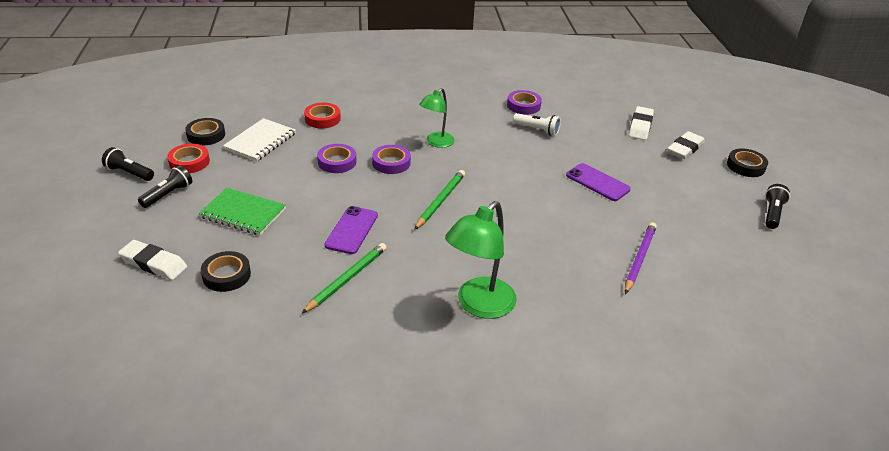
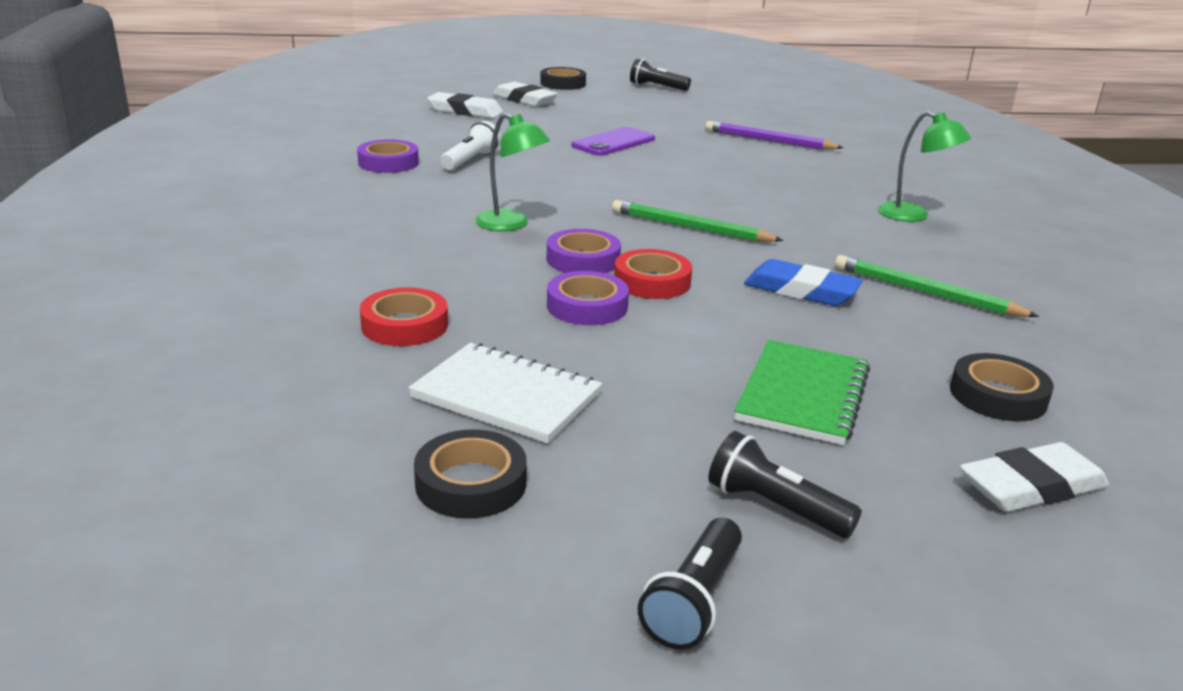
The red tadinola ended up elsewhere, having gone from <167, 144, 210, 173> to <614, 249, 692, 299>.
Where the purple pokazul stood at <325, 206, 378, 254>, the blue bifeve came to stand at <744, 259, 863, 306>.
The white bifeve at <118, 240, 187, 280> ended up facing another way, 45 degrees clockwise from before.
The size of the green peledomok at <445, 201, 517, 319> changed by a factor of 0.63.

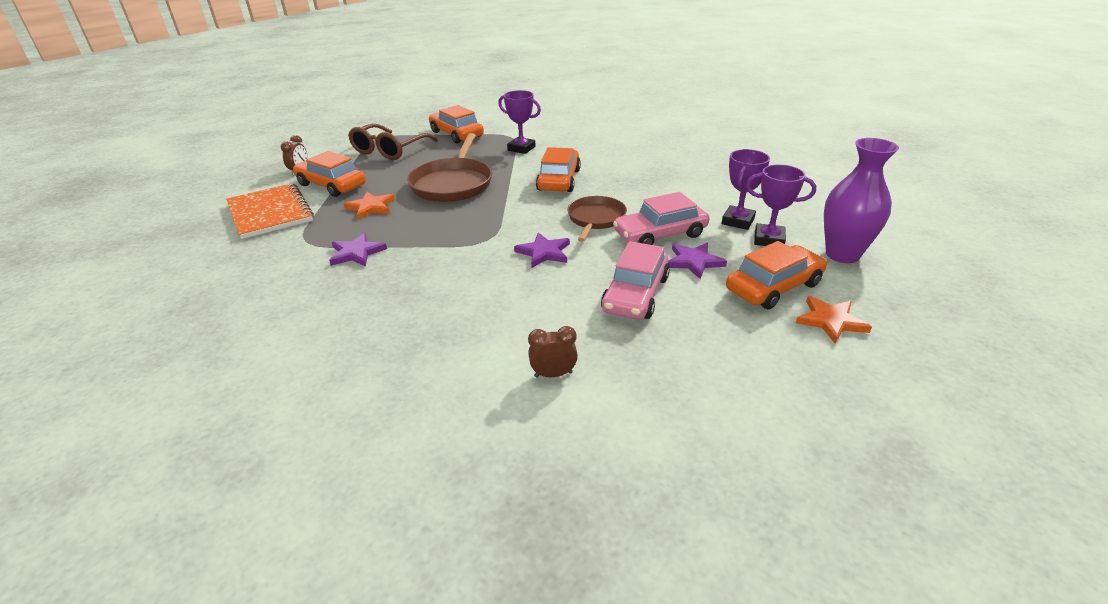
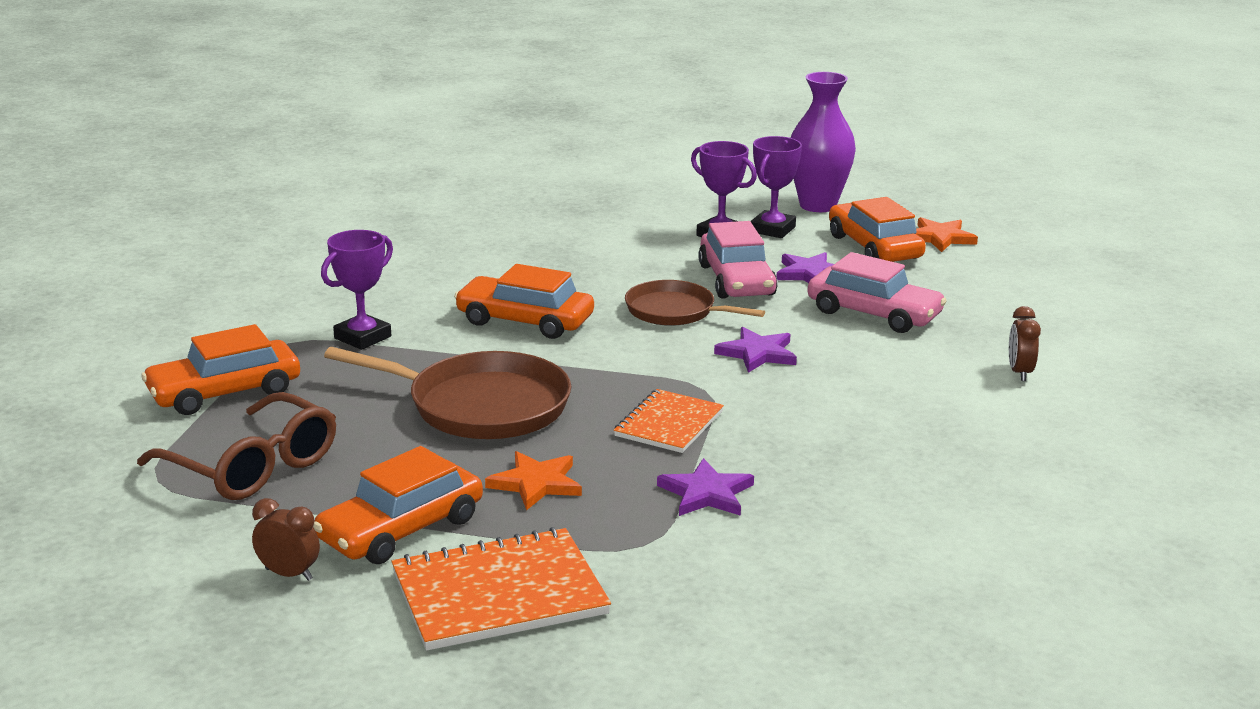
The second view gained the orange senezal at <614, 389, 724, 453>.

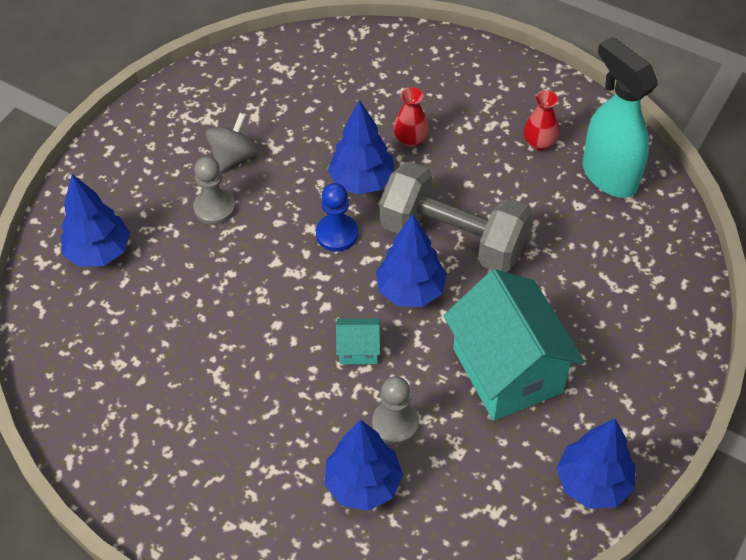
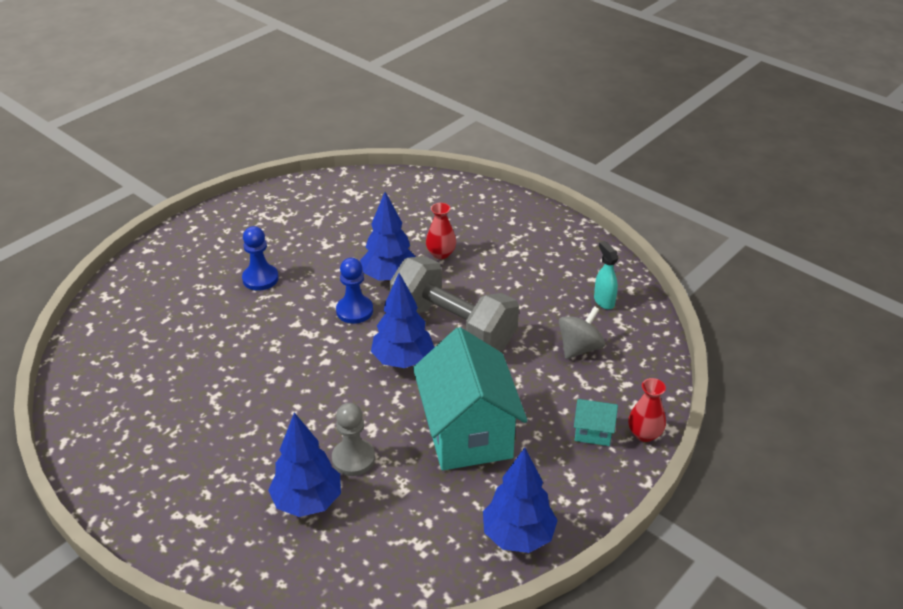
The second view lost the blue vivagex at <61, 174, 130, 267>.
The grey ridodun ended up elsewhere, having gone from <206, 113, 258, 172> to <559, 306, 605, 359>.
The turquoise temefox ended up elsewhere, having gone from <336, 318, 380, 364> to <574, 399, 618, 446>.
The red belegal ended up elsewhere, having gone from <524, 90, 560, 151> to <628, 378, 666, 442>.
What was the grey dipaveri at <193, 156, 236, 225> turned into the blue dipaveri at <242, 226, 279, 291>.
The size of the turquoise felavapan at <582, 37, 658, 198> changed by a factor of 0.46.

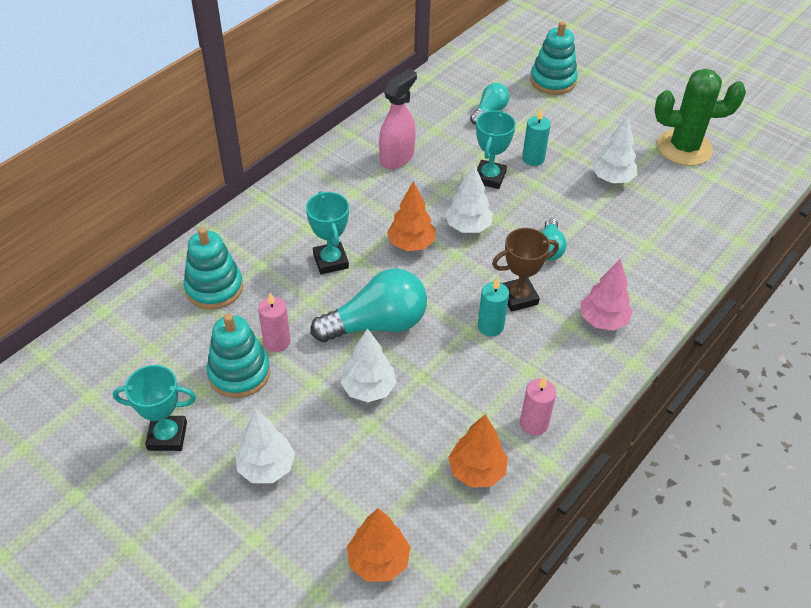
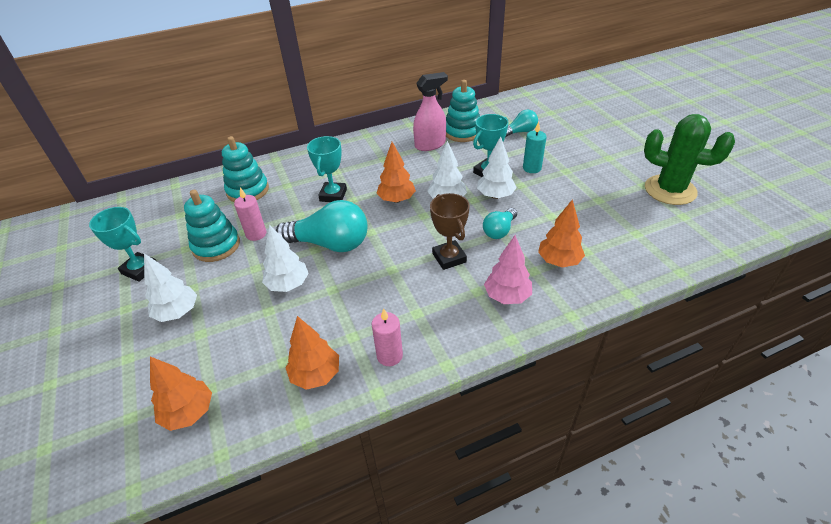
The second view lost the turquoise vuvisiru at <478, 277, 509, 337>.
The second view gained the orange vivagex at <538, 199, 585, 268>.
The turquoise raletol ended up elsewhere, having gone from <530, 21, 578, 95> to <446, 80, 480, 142>.
The white vivagex ended up elsewhere, having gone from <592, 116, 637, 183> to <477, 136, 517, 199>.
The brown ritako at <492, 228, 559, 312> ended up facing another way, 60 degrees clockwise from before.

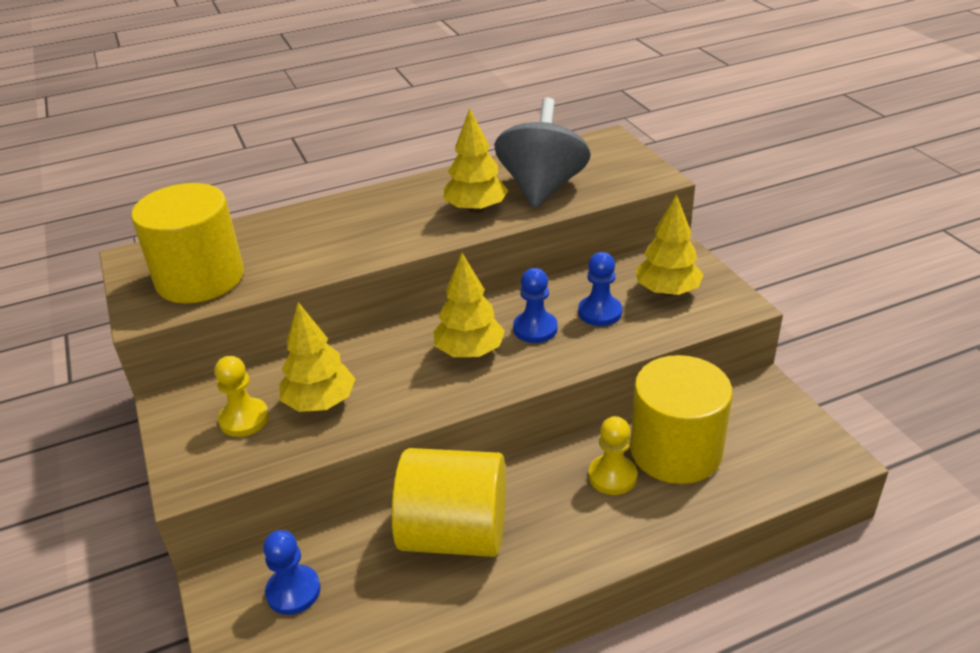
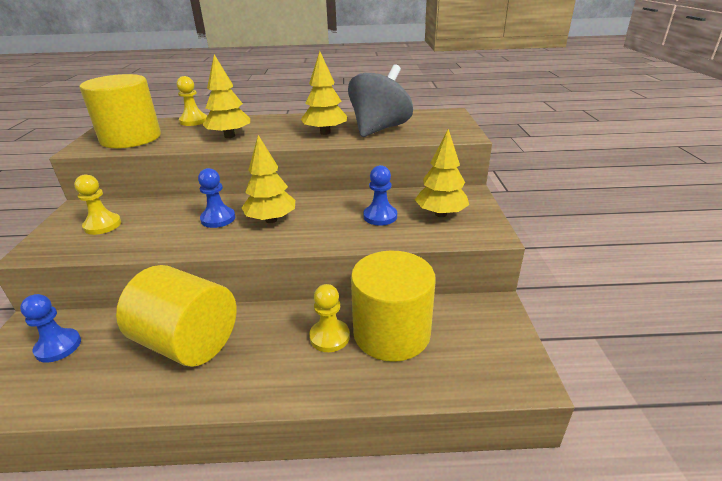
The second view gained the yellow dipaveri at <177, 76, 207, 126>.
The yellow vivagex ended up elsewhere, having gone from <279, 302, 355, 412> to <202, 54, 250, 138>.
The blue dipaveri ended up elsewhere, having gone from <513, 268, 558, 343> to <198, 168, 235, 228>.

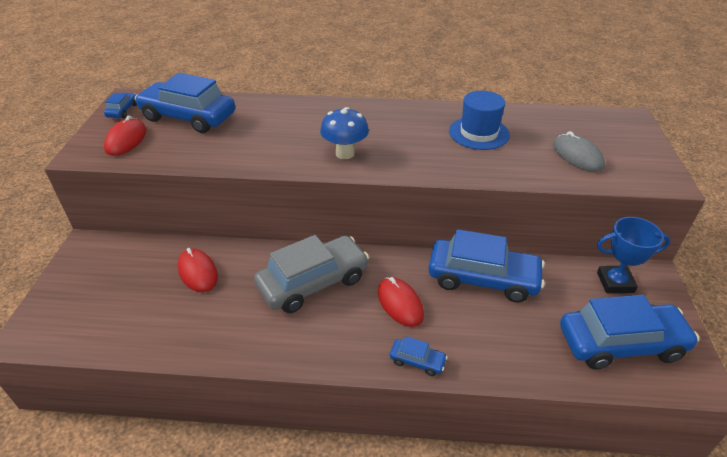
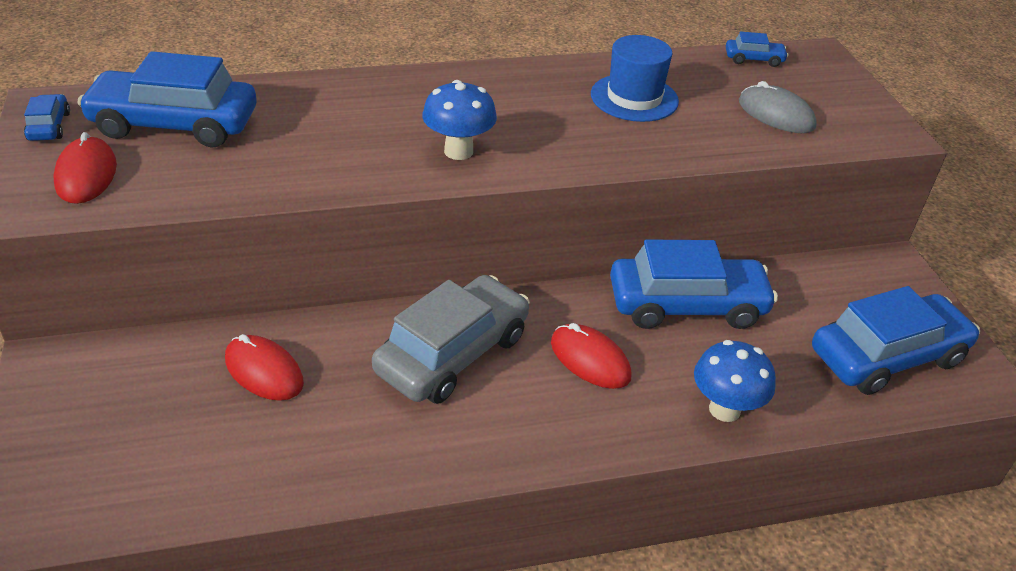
The second view lost the blue ritako at <597, 217, 670, 293>.
The second view gained the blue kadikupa at <694, 340, 776, 422>.
The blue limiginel ended up elsewhere, having gone from <390, 336, 448, 376> to <726, 31, 788, 67>.

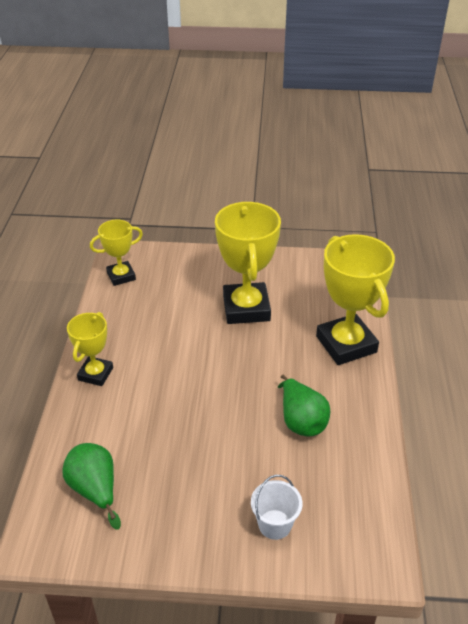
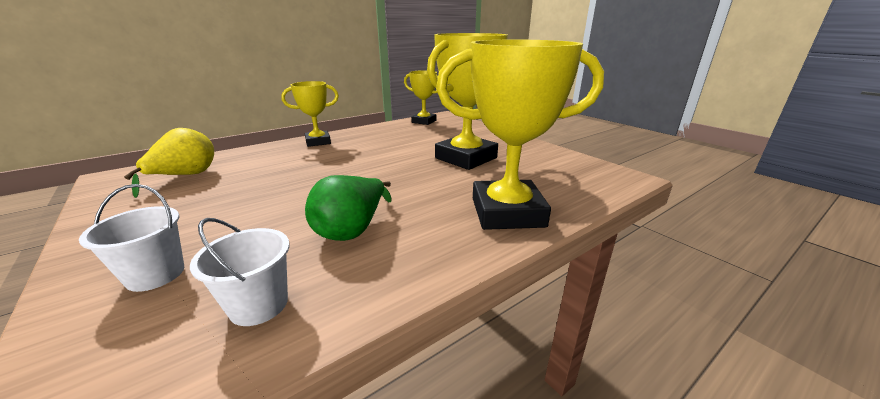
The second view gained the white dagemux at <190, 218, 290, 326>.
What was the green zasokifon at <62, 443, 121, 530> turned into the yellow zasokifon at <124, 128, 214, 198>.
The yellow ritako at <316, 234, 395, 365> ended up facing another way, 60 degrees clockwise from before.

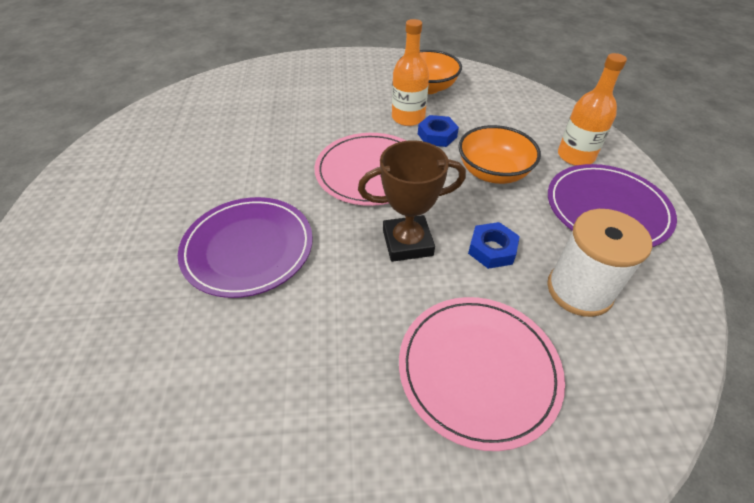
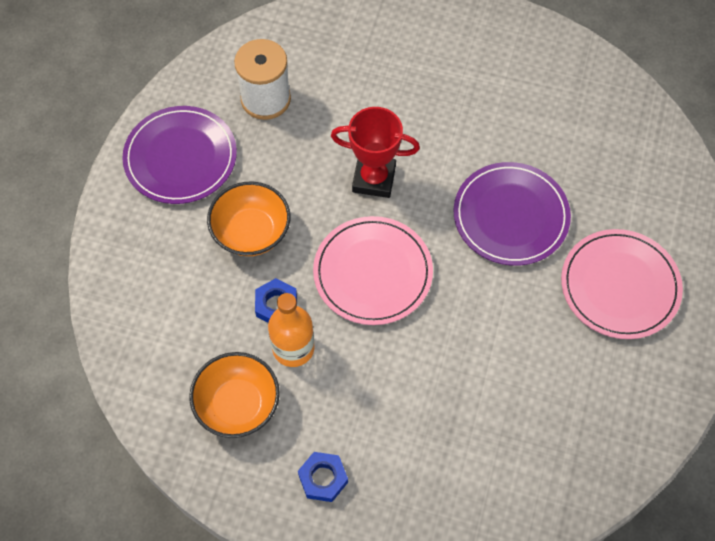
The second view lost the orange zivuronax at <558, 53, 627, 166>.
The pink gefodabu ended up elsewhere, having gone from <399, 297, 565, 451> to <561, 229, 683, 339>.
The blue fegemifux ended up elsewhere, having gone from <468, 222, 520, 269> to <298, 452, 348, 502>.
What was the brown ritako at <358, 140, 466, 262> turned into the red ritako at <331, 107, 420, 198>.

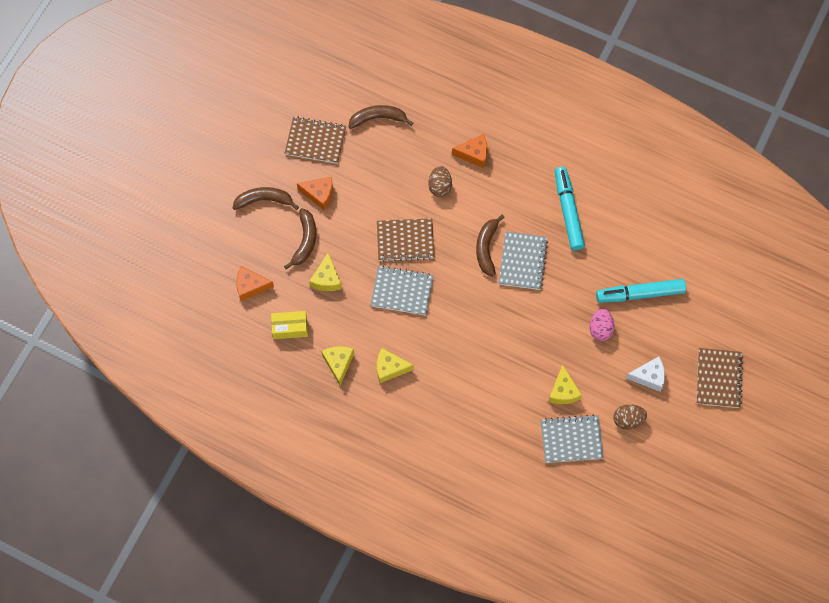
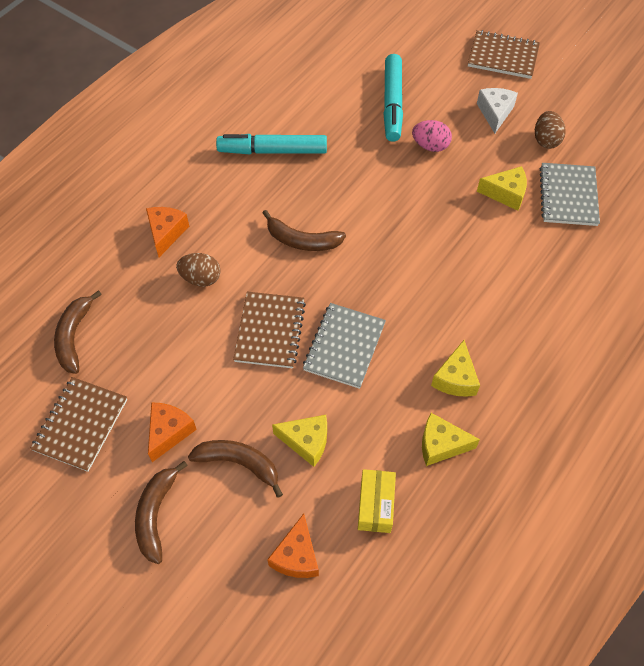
The second view lost the grey senezal at <499, 232, 548, 290>.

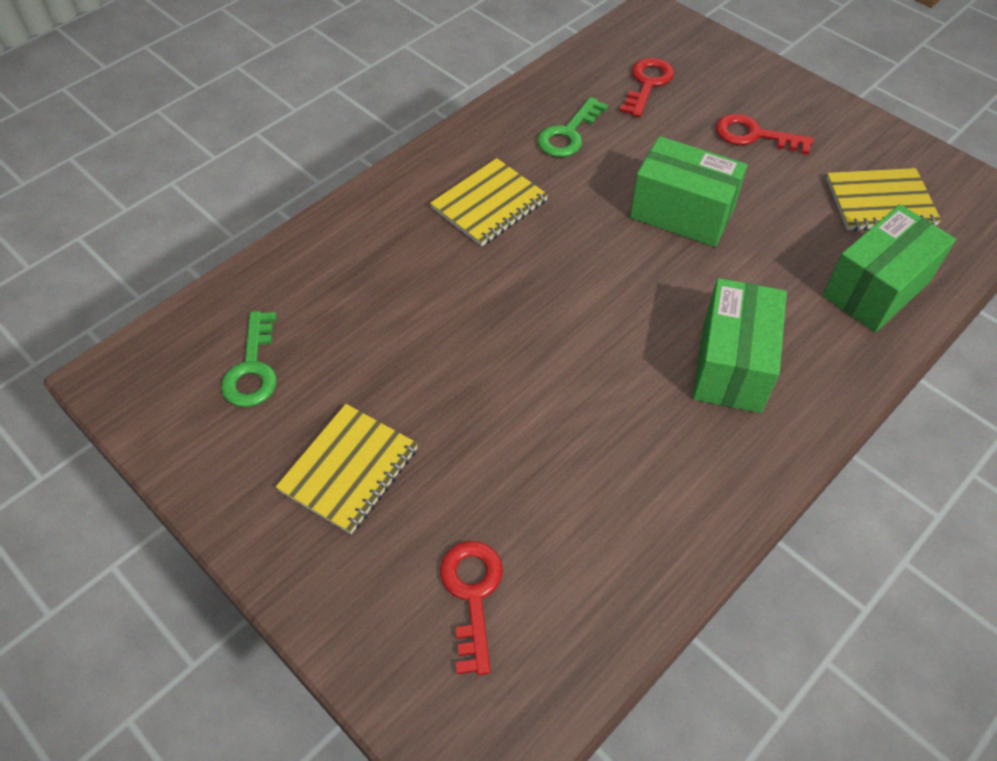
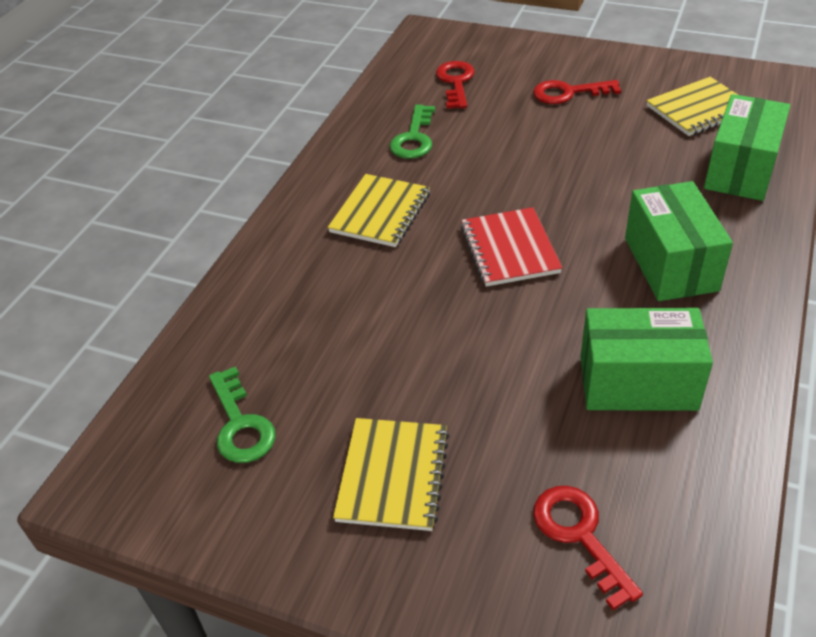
The second view gained the red senezal at <461, 207, 562, 287>.
The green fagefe ended up elsewhere, having gone from <630, 136, 747, 247> to <580, 308, 713, 411>.

